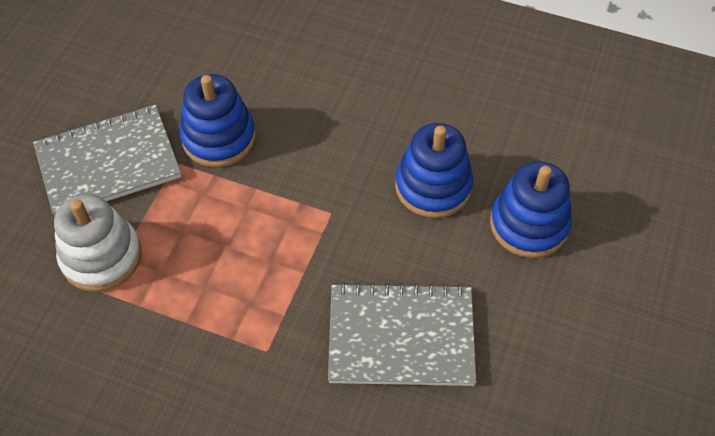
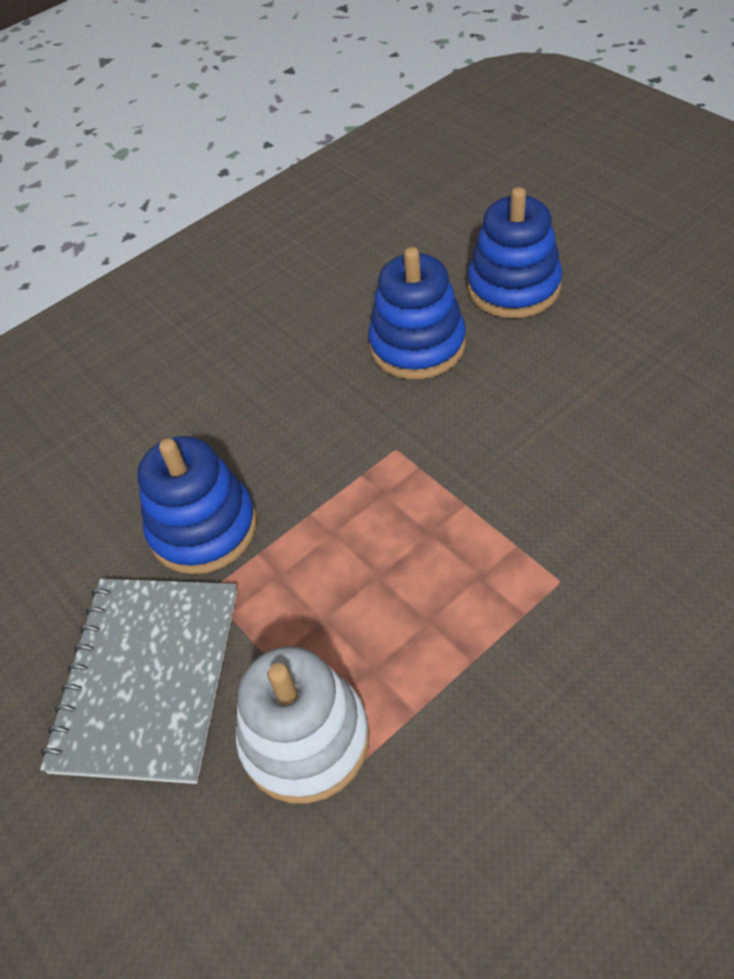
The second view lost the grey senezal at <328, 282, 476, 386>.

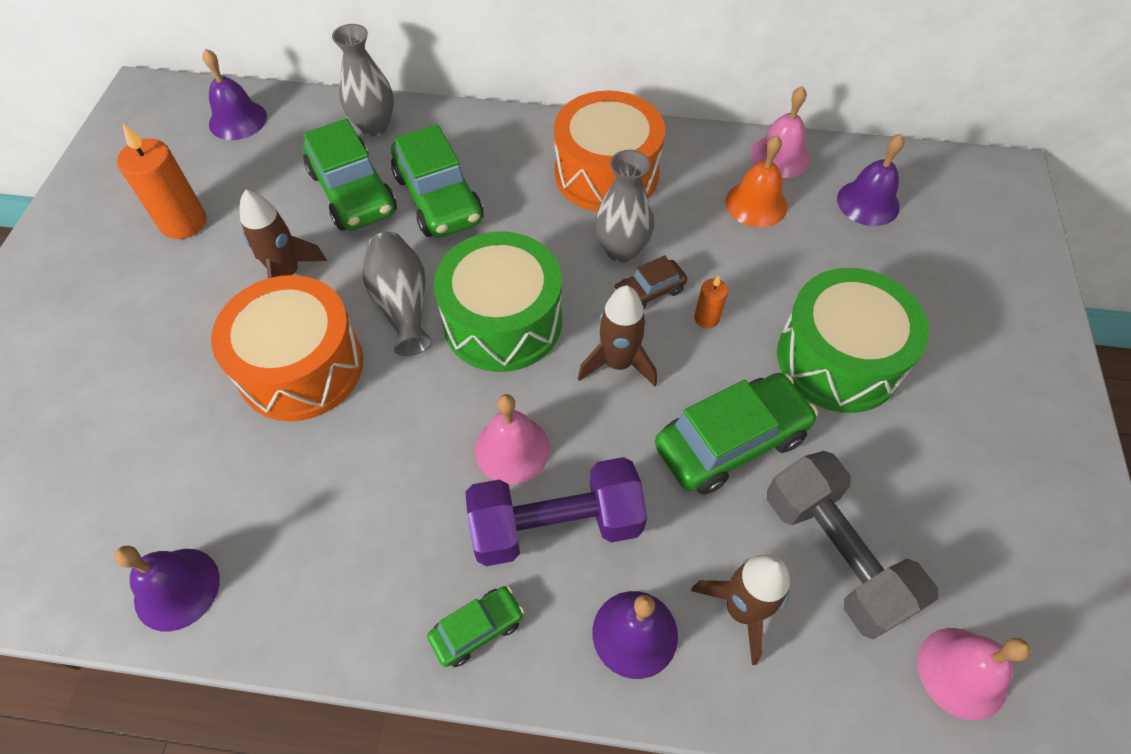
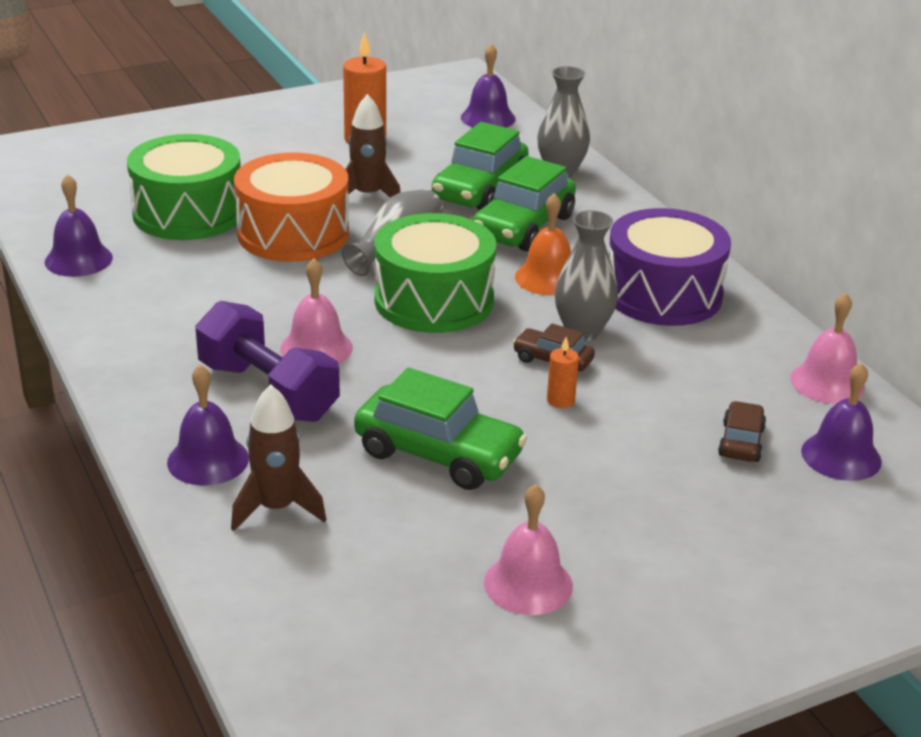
The second view lost the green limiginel at <427, 586, 524, 667>.
The second view lost the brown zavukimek at <578, 285, 657, 386>.
The second view lost the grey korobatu at <767, 451, 938, 639>.
The second view gained the brown limiginel at <718, 401, 766, 462>.
The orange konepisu ended up elsewhere, having gone from <726, 135, 787, 227> to <515, 193, 571, 295>.
The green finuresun ended up elsewhere, having gone from <777, 268, 929, 413> to <127, 134, 241, 240>.
The pink konepisu ended up elsewhere, having gone from <918, 628, 1031, 720> to <484, 484, 573, 615>.
What was the orange finuresun at <554, 90, 665, 212> turned into the purple finuresun at <608, 208, 731, 326>.

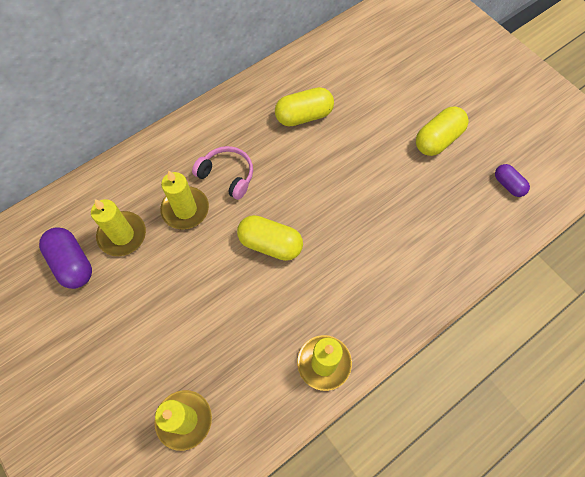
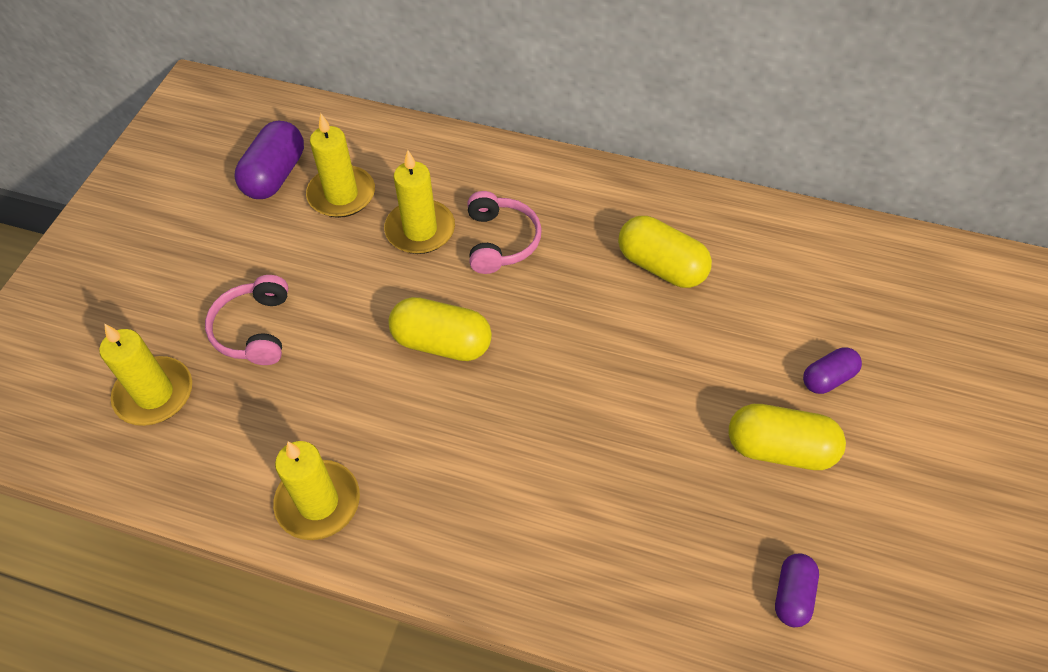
The second view gained the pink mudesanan at <205, 275, 288, 365>.
The second view gained the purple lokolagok at <803, 347, 862, 394>.
The yellow lokolagok at <237, 215, 303, 261> ended up facing another way, 60 degrees counterclockwise from before.

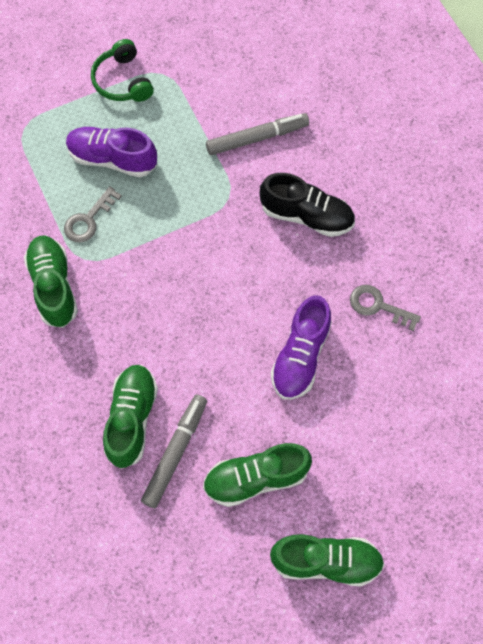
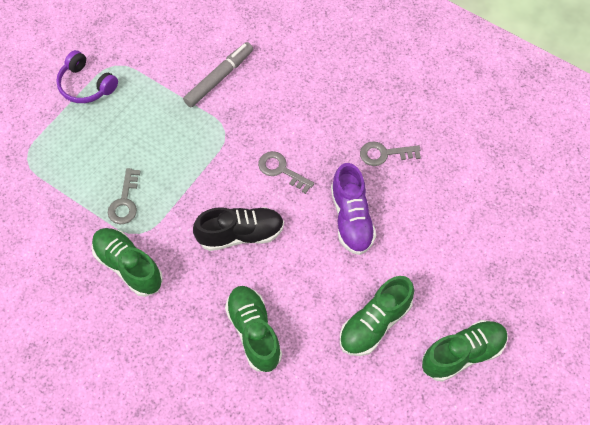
The second view lost the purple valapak at <66, 127, 157, 177>.
The second view lost the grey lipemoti at <141, 395, 207, 508>.
The second view gained the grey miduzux at <258, 151, 314, 194>.
The black valapak ended up elsewhere, having gone from <260, 173, 355, 237> to <193, 207, 284, 251>.
What was the green mudesanan at <91, 39, 154, 102> turned into the purple mudesanan at <56, 50, 118, 103>.

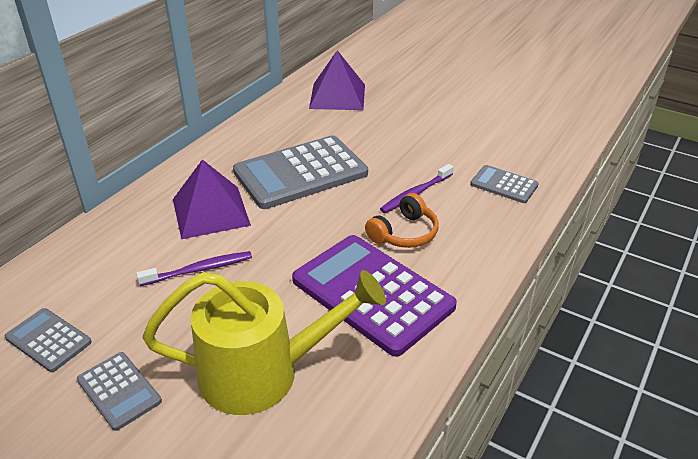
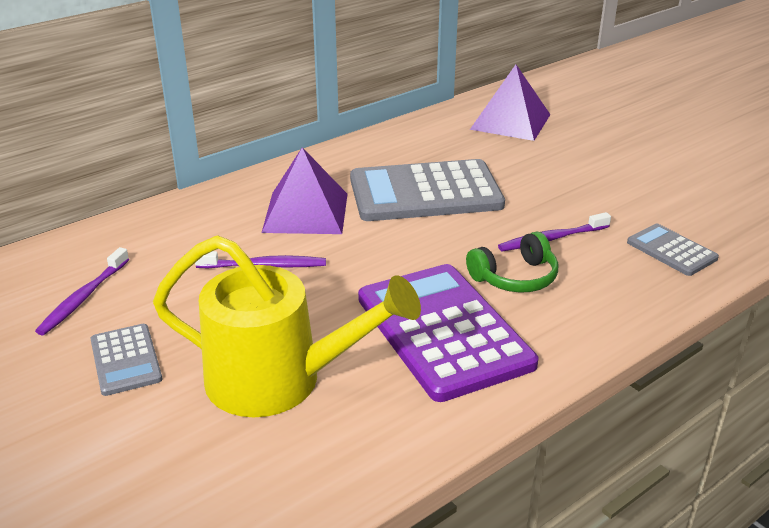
Where the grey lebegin stood at <5, 308, 92, 372>, the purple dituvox came to stand at <35, 247, 129, 335>.
What was the orange mudesanan at <365, 193, 439, 248> turned into the green mudesanan at <466, 231, 558, 293>.

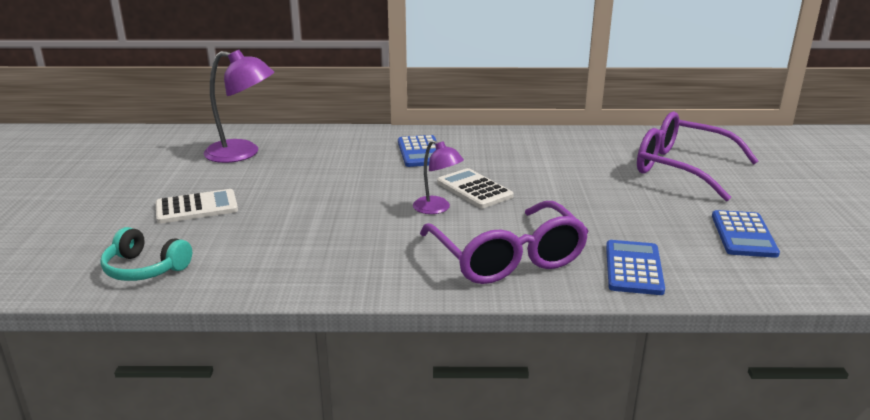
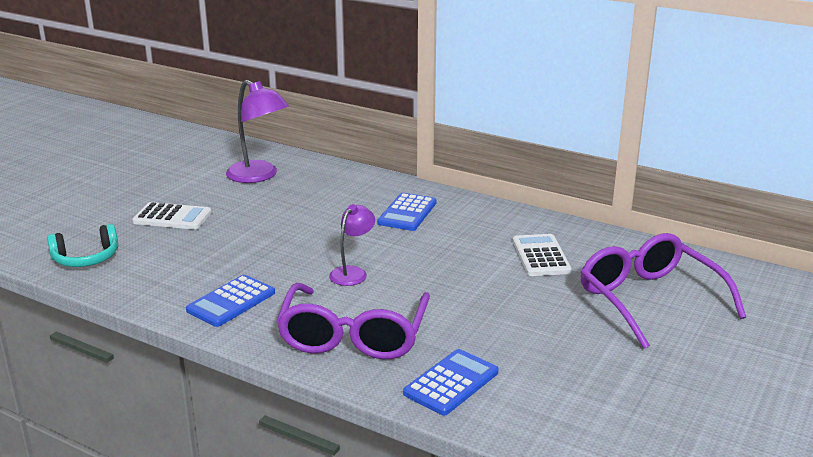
The white lebegin ended up elsewhere, having gone from <437, 168, 514, 208> to <513, 234, 572, 276>.
The blue lebegin ended up elsewhere, having gone from <712, 210, 780, 258> to <186, 275, 275, 327>.
The turquoise mudesanan at <100, 227, 192, 281> ended up facing another way, 75 degrees counterclockwise from before.
The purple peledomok at <413, 140, 464, 214> ended up facing another way, 135 degrees counterclockwise from before.

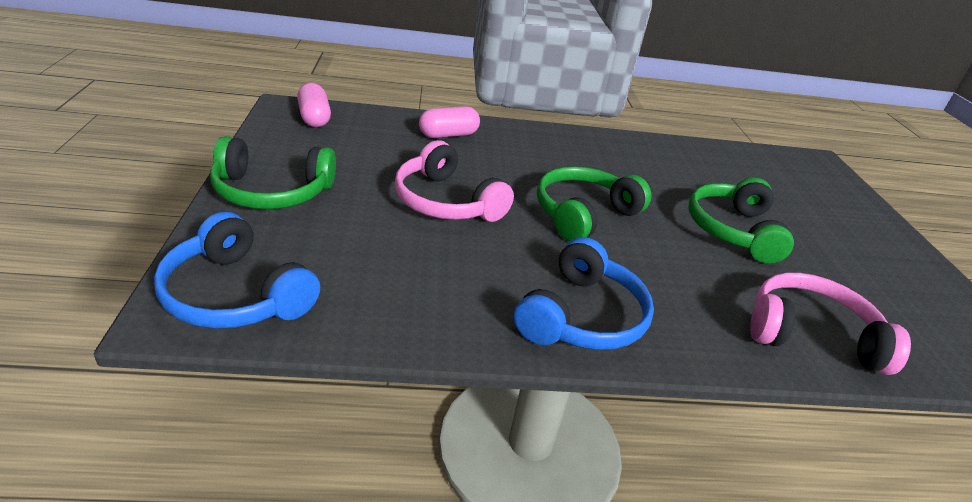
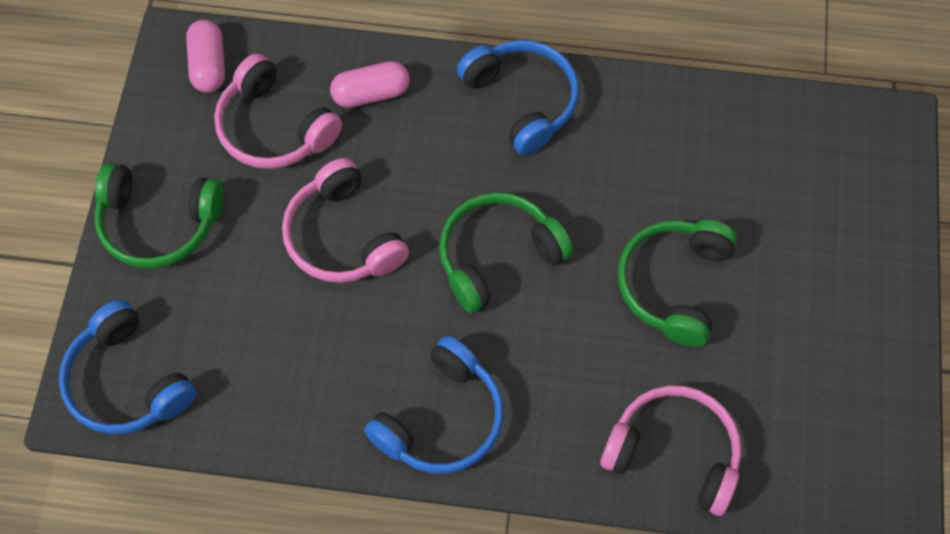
The second view gained the pink mudesanan at <214, 54, 342, 169>.
The second view gained the blue mudesanan at <457, 40, 579, 156>.

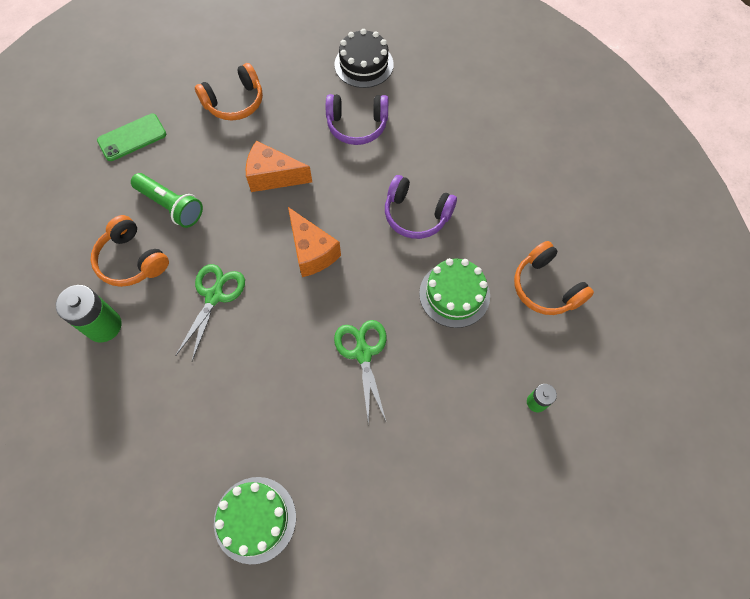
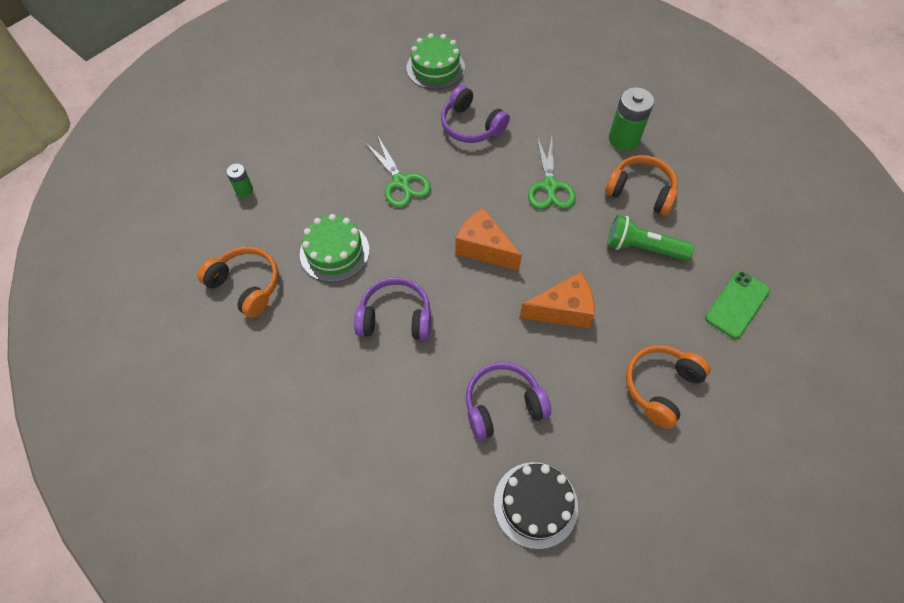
The second view gained the purple mudesanan at <441, 85, 510, 143>.

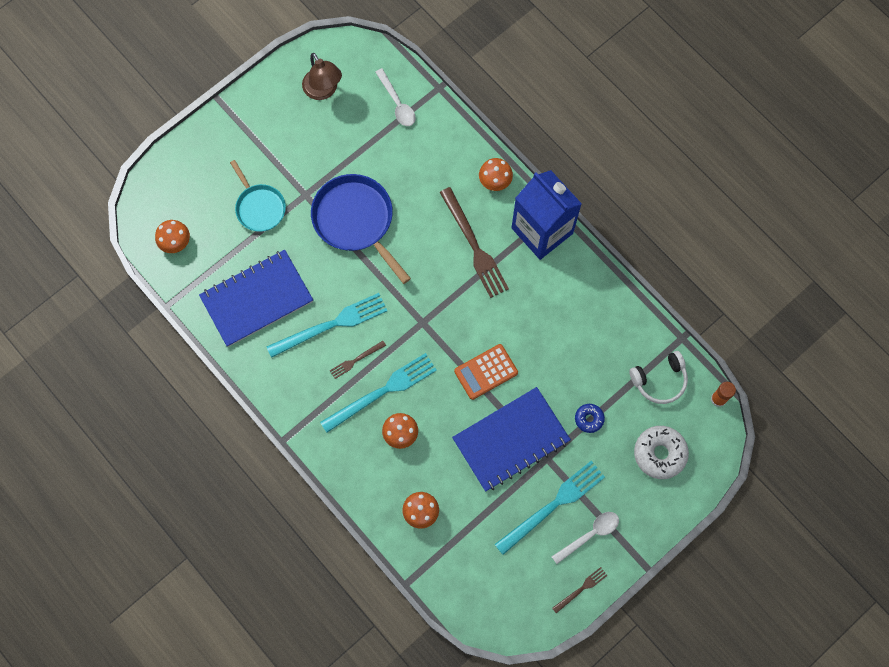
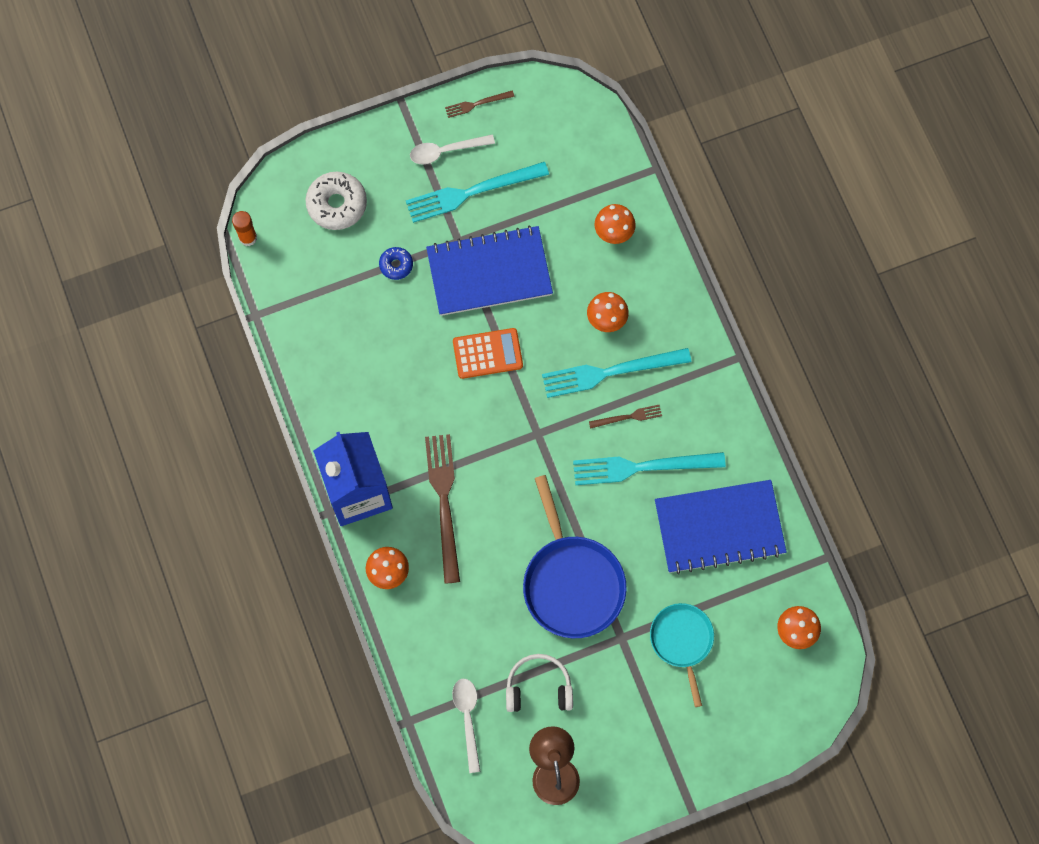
The white mudesanan ended up elsewhere, having gone from <629, 351, 688, 404> to <506, 654, 573, 712>.

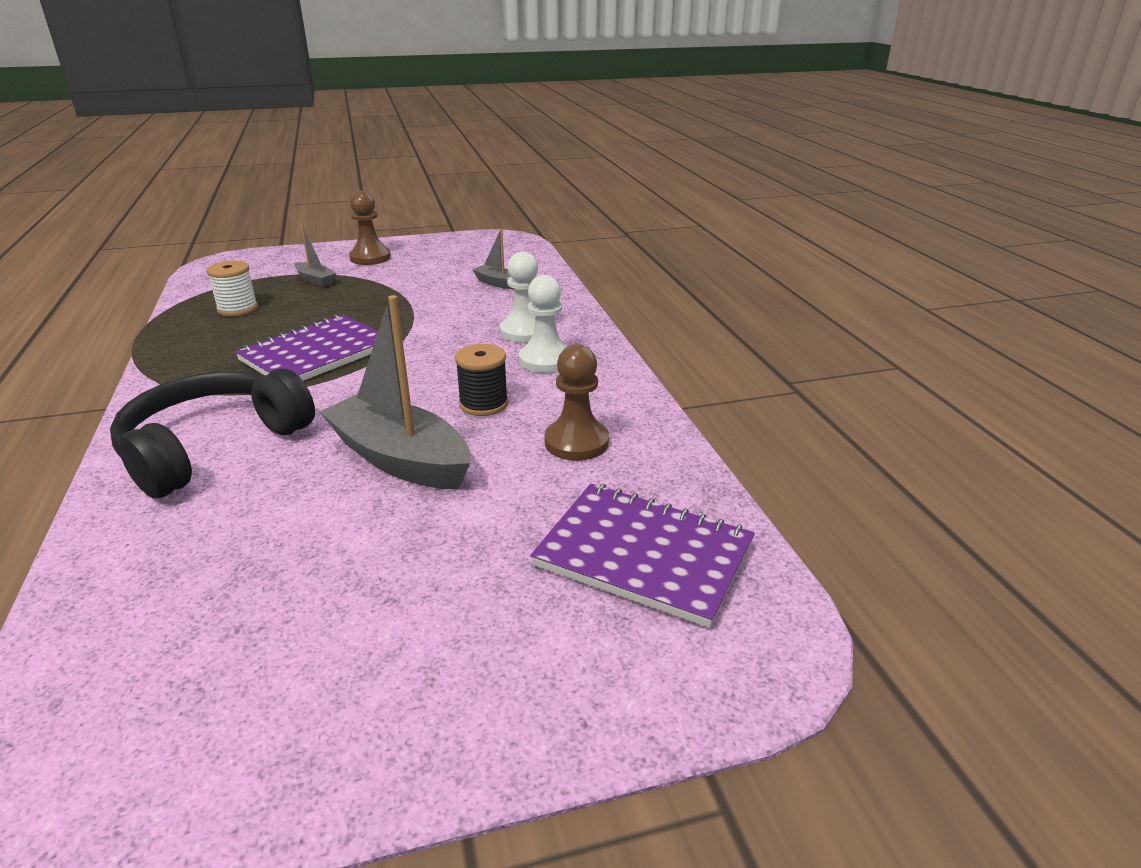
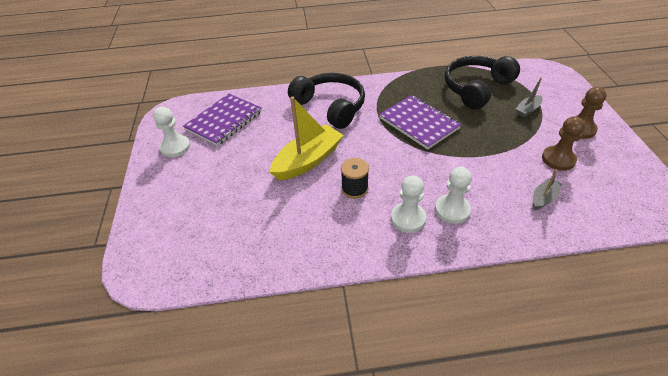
The second view gained the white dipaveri at <153, 107, 190, 157>.
The purple senezal ended up elsewhere, having gone from <530, 484, 755, 628> to <183, 93, 262, 146>.
The brown dipaveri ended up elsewhere, having gone from <544, 344, 609, 461> to <542, 116, 585, 171>.
Where the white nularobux stood at <206, 260, 258, 316>, the black mudesanan came to stand at <445, 56, 520, 109>.
What was the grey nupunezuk at <320, 295, 470, 489> turned into the yellow nupunezuk at <270, 96, 344, 180>.

